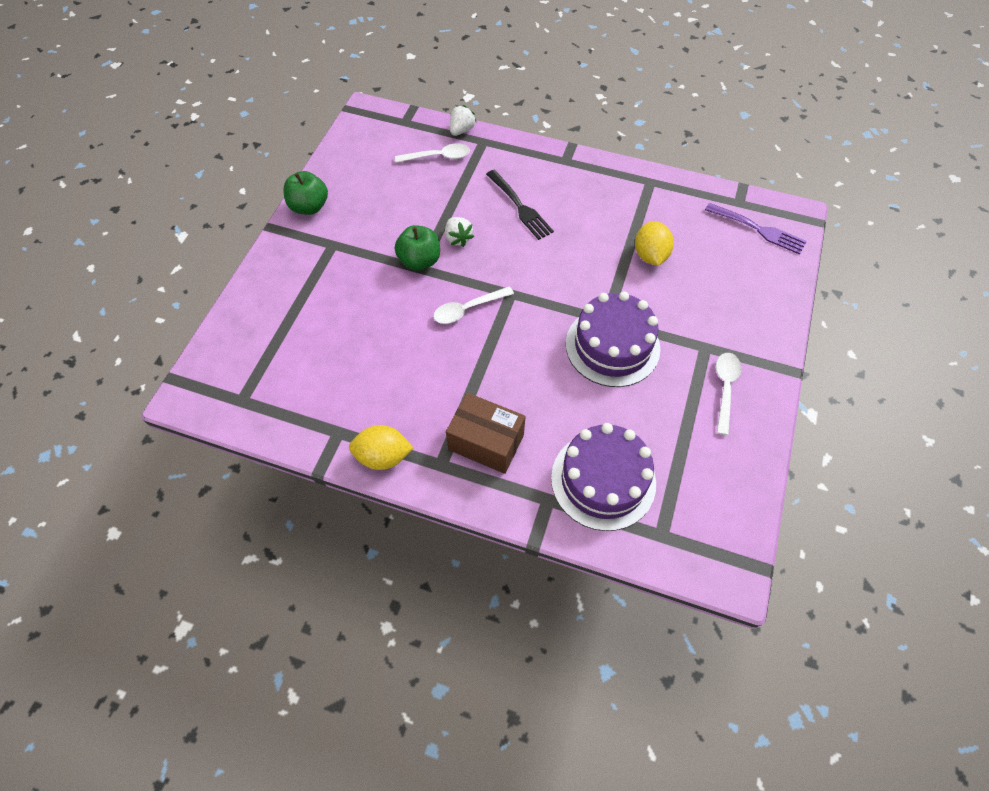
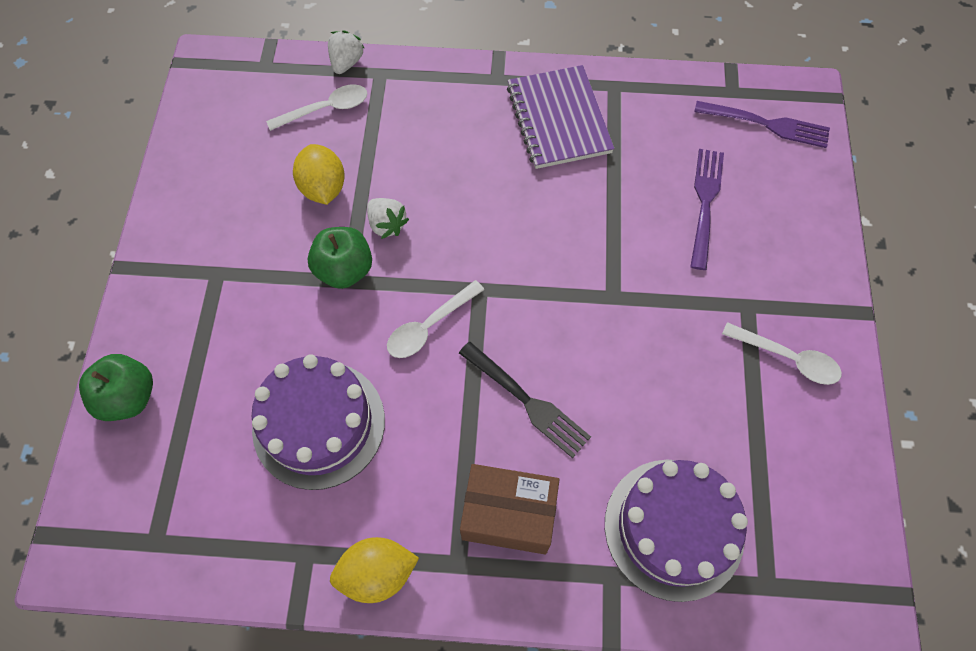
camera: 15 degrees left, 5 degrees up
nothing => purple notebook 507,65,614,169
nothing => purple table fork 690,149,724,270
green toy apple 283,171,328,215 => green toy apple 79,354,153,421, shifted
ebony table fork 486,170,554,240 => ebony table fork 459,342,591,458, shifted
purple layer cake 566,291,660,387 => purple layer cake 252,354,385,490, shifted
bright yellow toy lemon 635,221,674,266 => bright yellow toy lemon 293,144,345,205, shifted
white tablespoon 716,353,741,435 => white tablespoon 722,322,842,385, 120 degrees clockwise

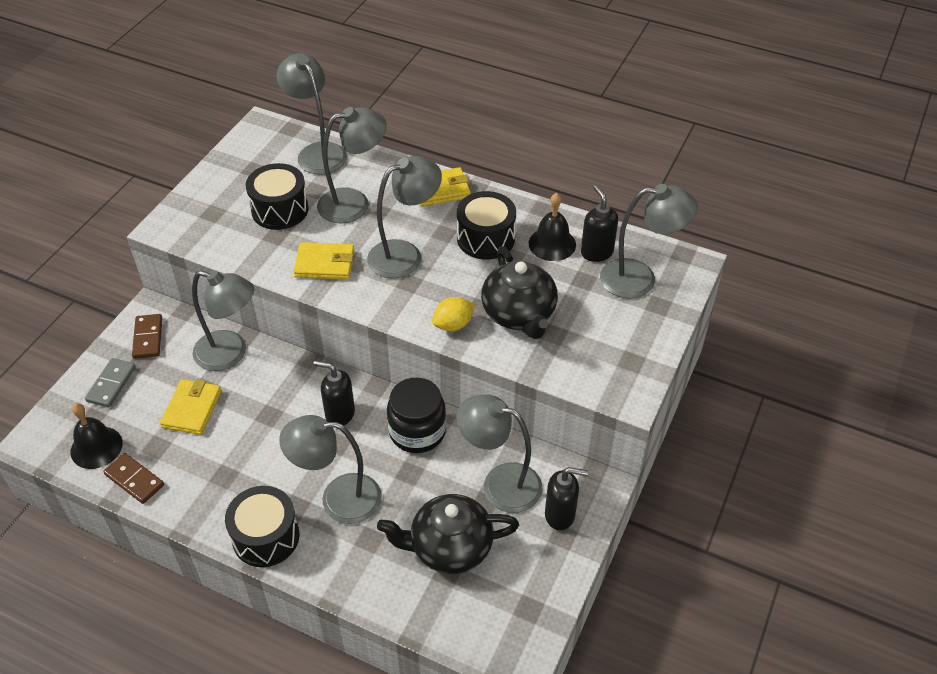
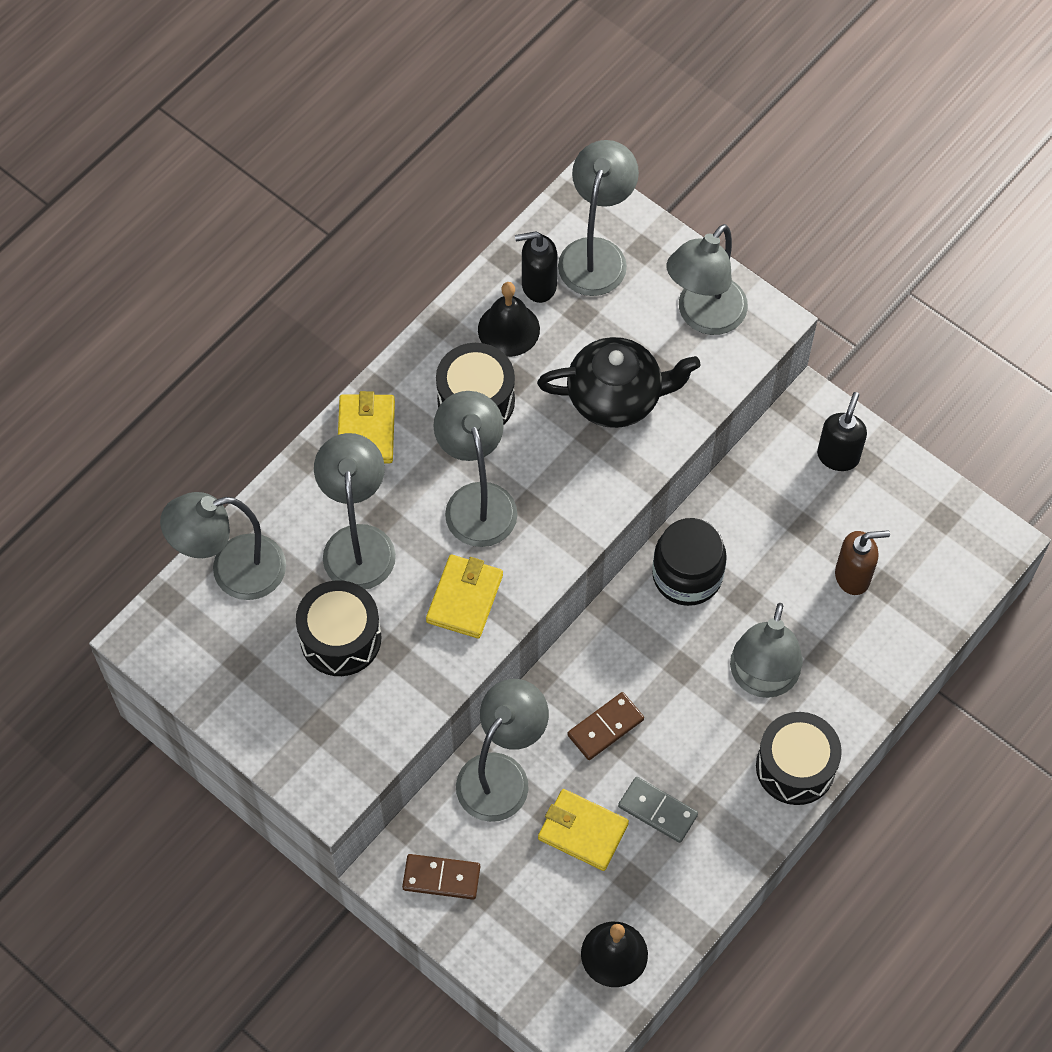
camera: 75 degrees left, 15 degrees up
ebony soap dispenser 313,361,355,425 => nothing
bright yellow toy lemon 432,297,475,331 => nothing
grey domino piece 85,358,136,408 => grey domino piece 618,777,698,843, shifted
brown domino piece 103,453,164,504 => brown domino piece 567,692,644,760, shifted
grey desk lamp 457,394,543,513 => grey desk lamp 666,224,748,335, shifted
ebony china teapot 377,494,519,574 => brown soap dispenser 835,530,890,595

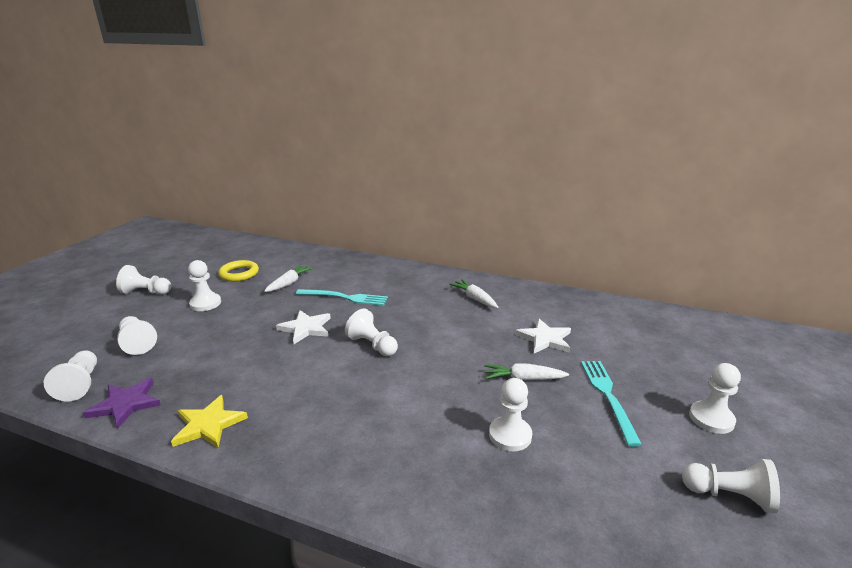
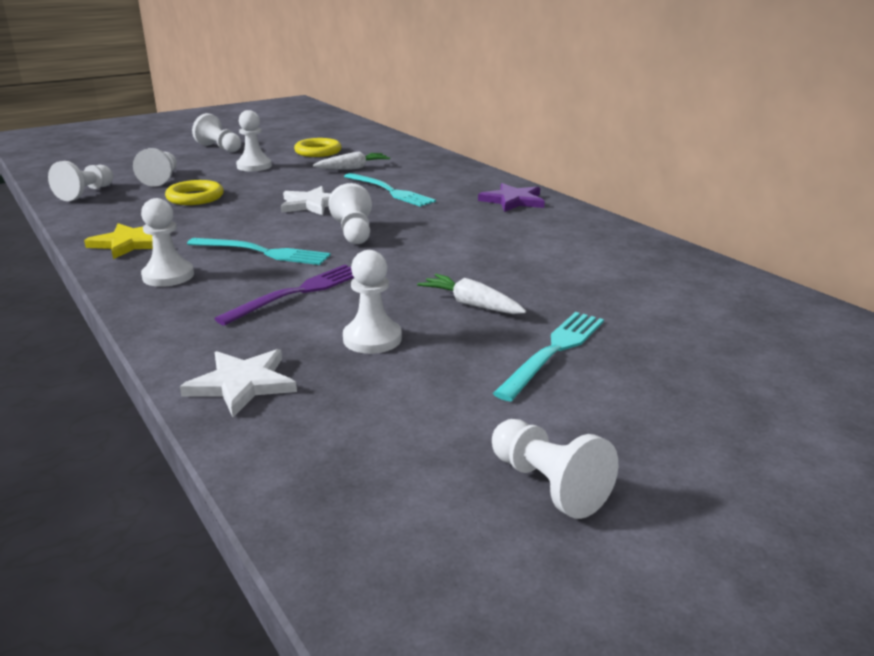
camera: 35 degrees right, 0 degrees up
white root vegetable 449,279,499,308 => nothing
nothing => bright yellow torus 165,180,224,205
nothing => aqua table fork 187,238,331,265
nothing => purple table fork 214,265,354,326
purple five-pointed star 83,378,161,428 => purple five-pointed star 478,183,545,212, shifted
white five-pointed star 515,319,571,353 => white five-pointed star 180,349,297,417, shifted
white game pawn 689,363,741,434 => white game pawn 141,198,194,287, shifted

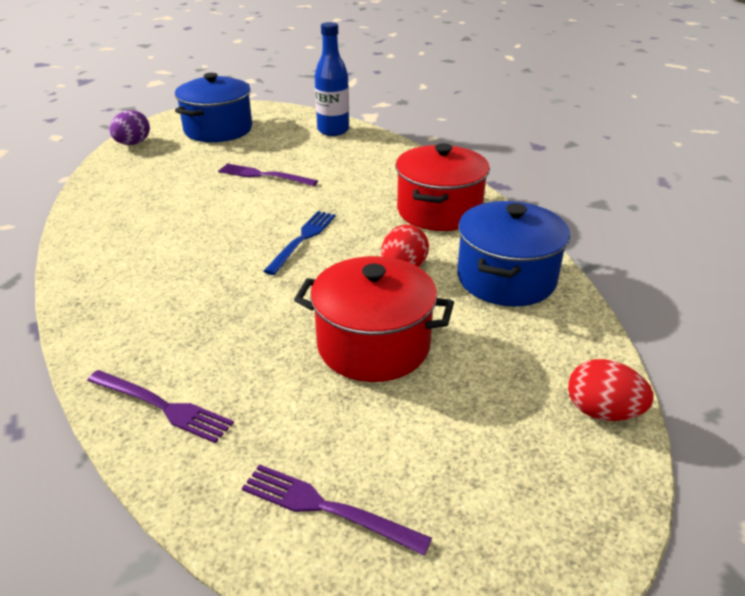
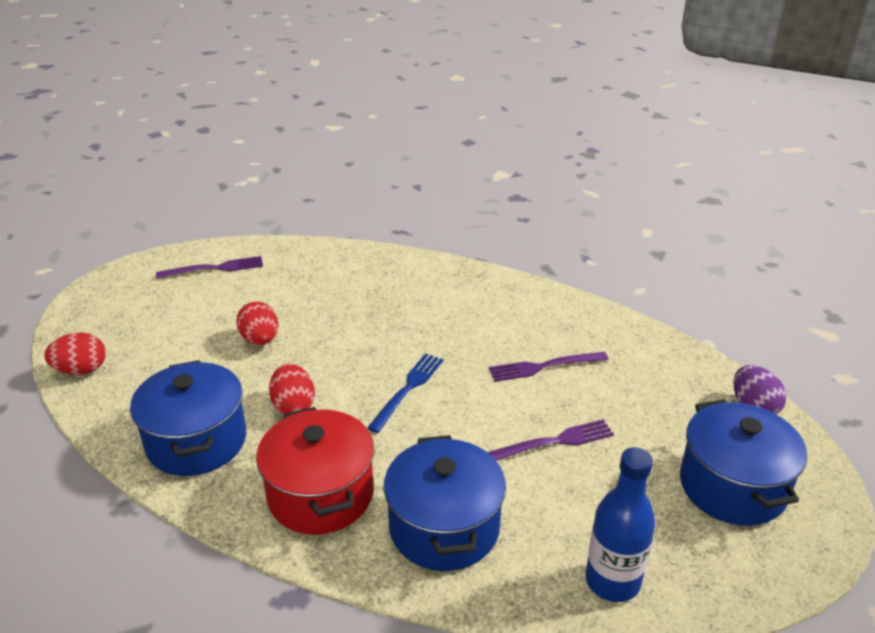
camera: 140 degrees right, 0 degrees up
nothing => blue pot 384,435,506,571
purple table fork 87,370,234,443 => purple table fork 489,352,609,382, shifted
scarlet pot 294,256,454,382 => scarlet egg 236,302,279,345
blue table fork 263,211,336,275 => blue table fork 367,353,443,433, 135 degrees counterclockwise

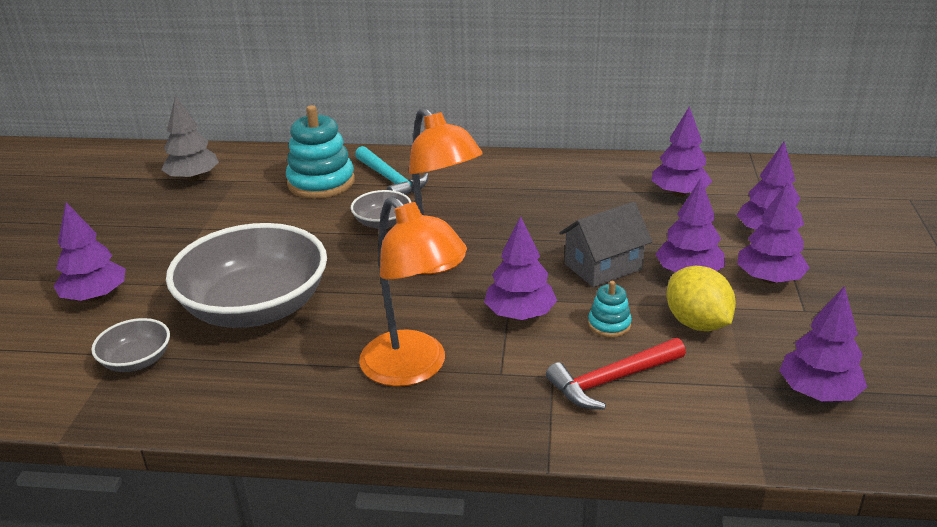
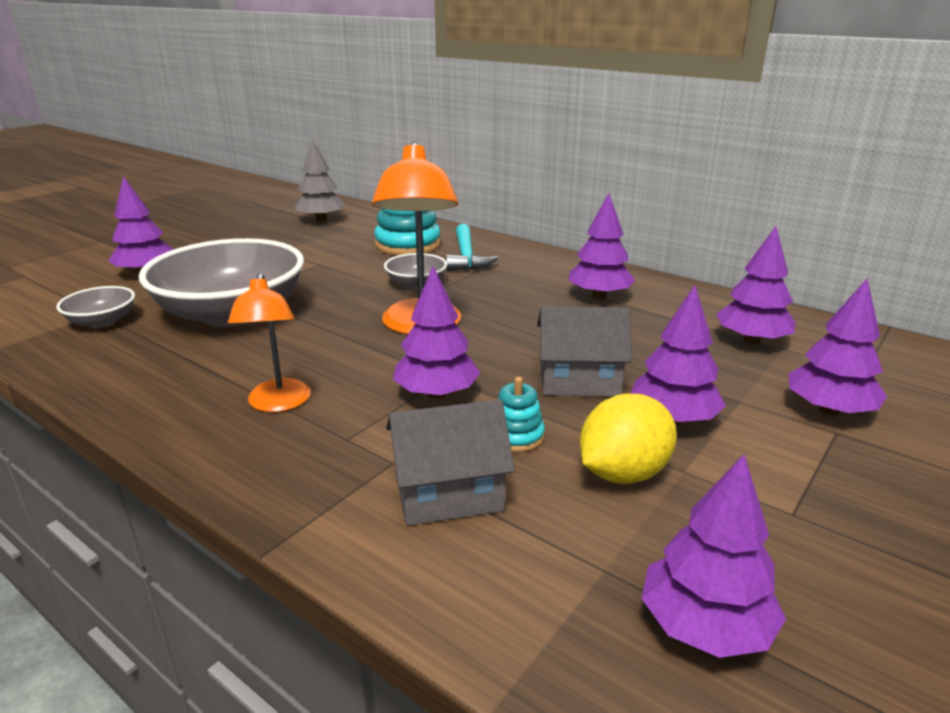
camera: 30 degrees right, 5 degrees down
purple fir tree 737,182,810,283 => purple fir tree 568,193,635,299, shifted
scarlet claw hammer 546,338,686,410 => grey cottage 386,400,515,526
bright yellow toy lemon 667,266,736,331 => bright yellow toy lemon 580,394,677,484, 45 degrees clockwise
bright orange desk lamp 359,196,467,387 => bright orange desk lamp 228,273,311,412, x0.63

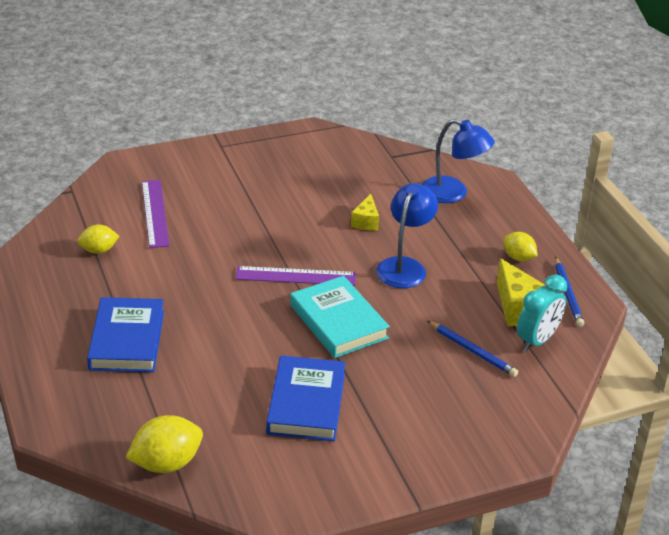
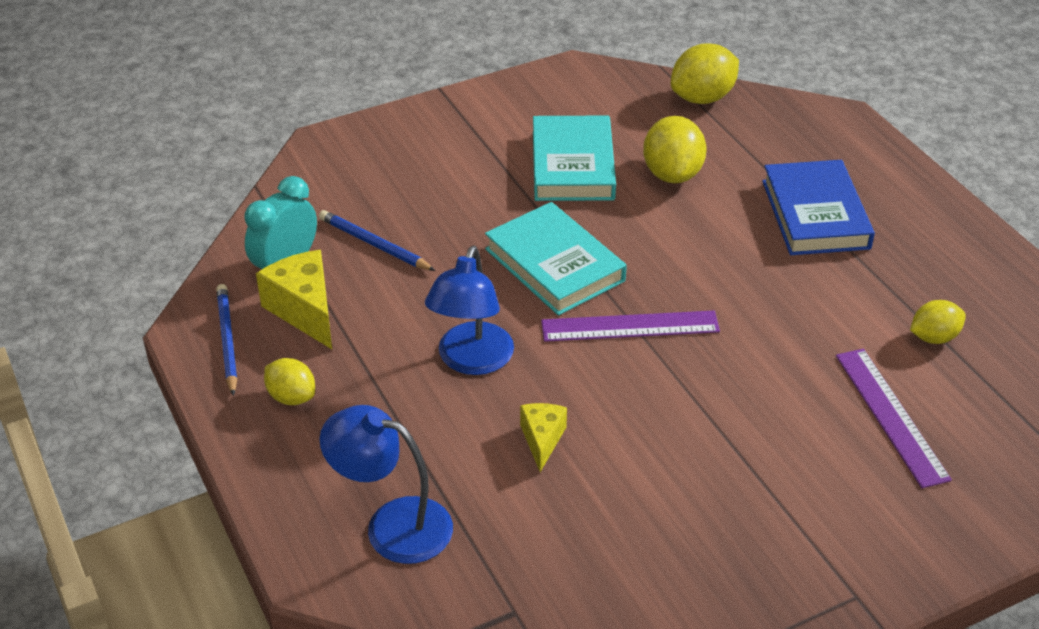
camera: 175 degrees right, 5 degrees up
nothing => bright yellow toy lemon 643,116,707,183
blue hardcover 266,356,345,441 => aqua hardcover 533,116,616,201

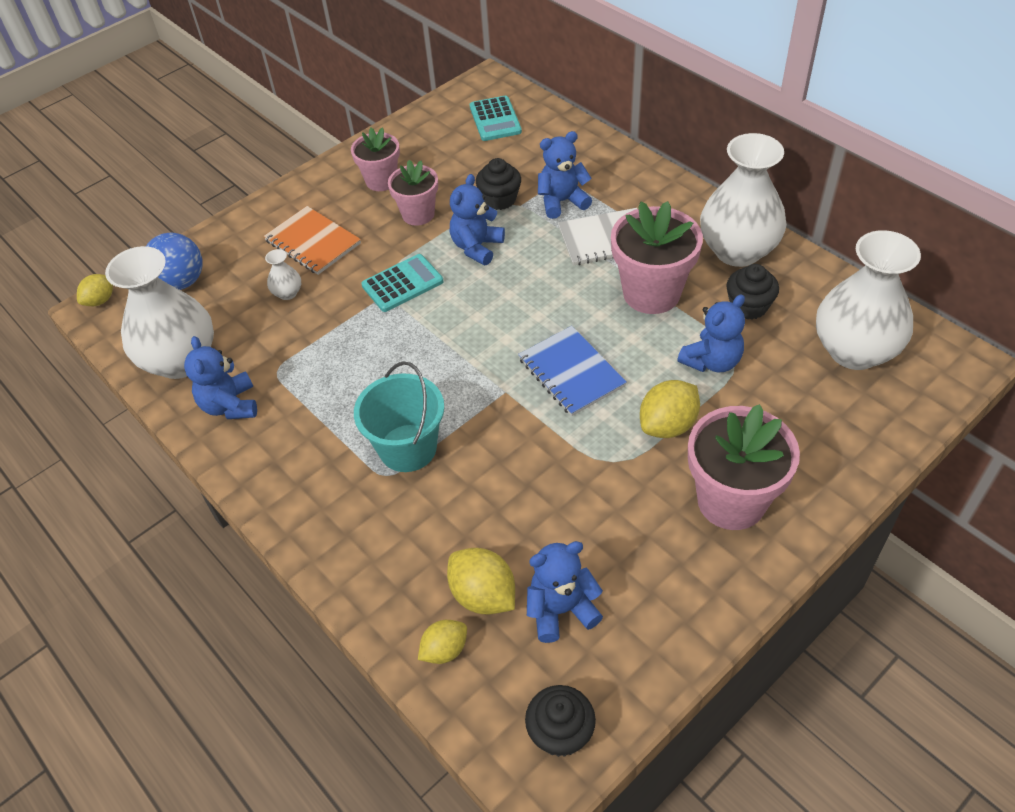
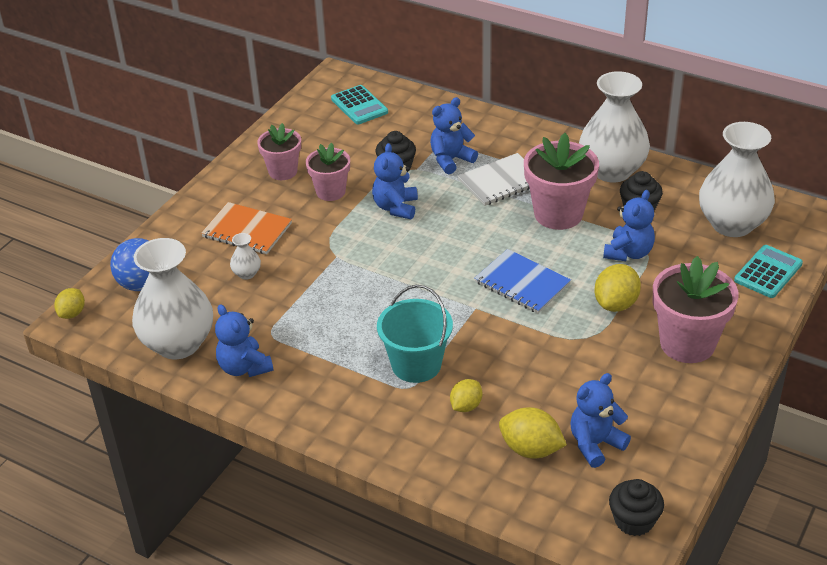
camera: 20 degrees left, 10 degrees down
aqua adding machine 361,254,443,312 => aqua adding machine 734,245,803,298, shifted
bright yellow toy lemon 418,620,467,664 => bright yellow toy lemon 450,379,482,412, shifted

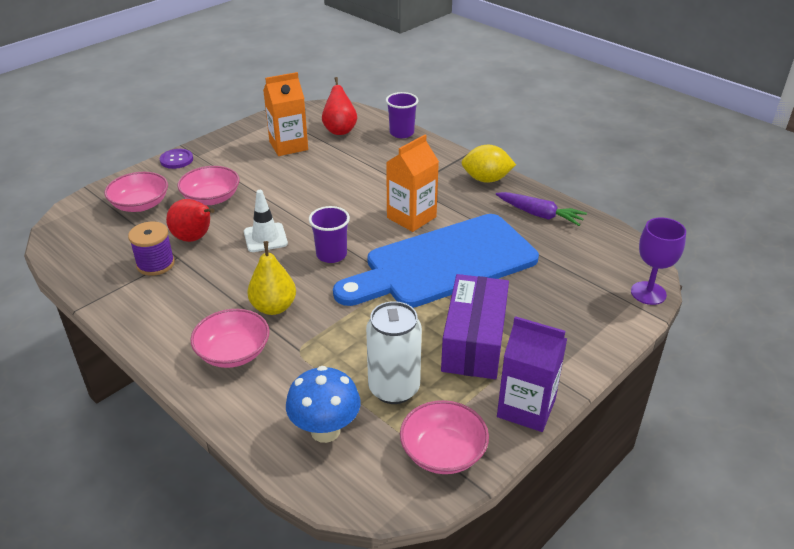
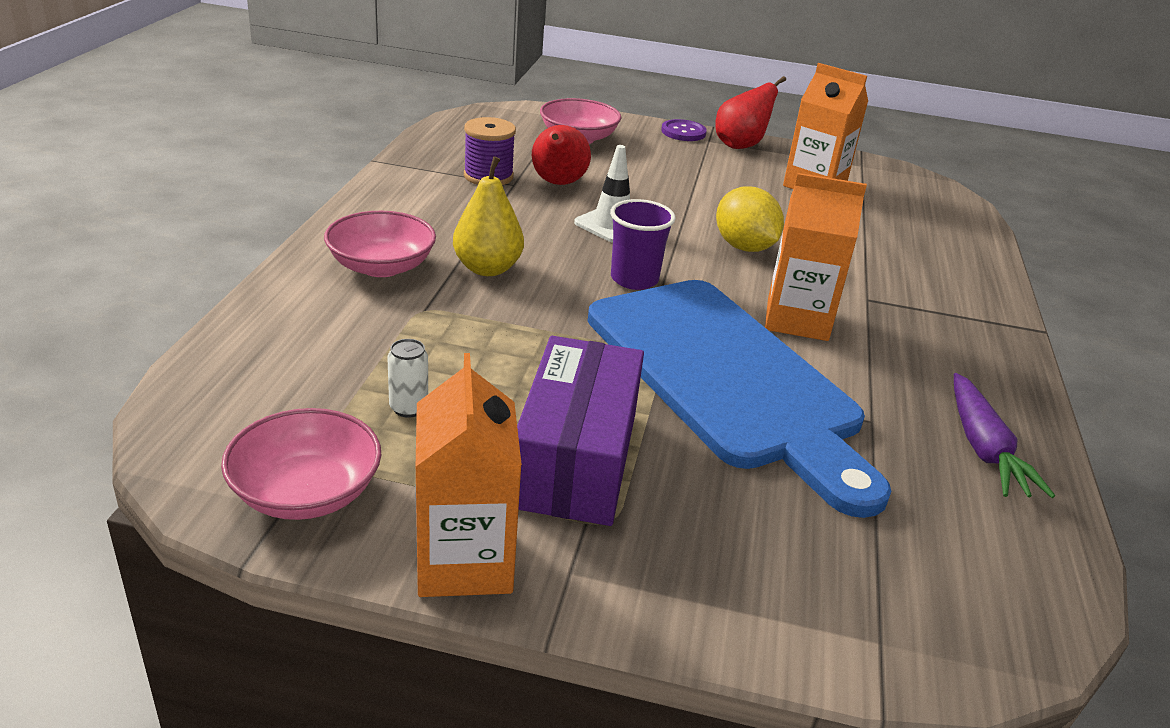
camera: 55 degrees right, 5 degrees down
pink serving bowl 177,166,240,205 => nothing
blue mushroom 286,366,361,443 => nothing
purple cup 386,92,418,138 => nothing
purple goblet 631,217,686,305 => nothing
scarlet toy pear 322,77,357,135 => scarlet toy pear 715,76,786,149, shifted
bright yellow toy lemon 461,145,516,183 => bright yellow toy lemon 716,186,784,252, shifted
purple milk carton 497,316,567,432 => bright orange milk carton 416,353,522,597
blue bread board 333,214,539,308 => blue bread board 588,280,892,518, 150 degrees counterclockwise
purple parcel 441,274,509,379 => purple parcel 517,336,644,526, 60 degrees counterclockwise
white soda can 366,301,422,404 => white soda can 387,339,428,418, x0.45

